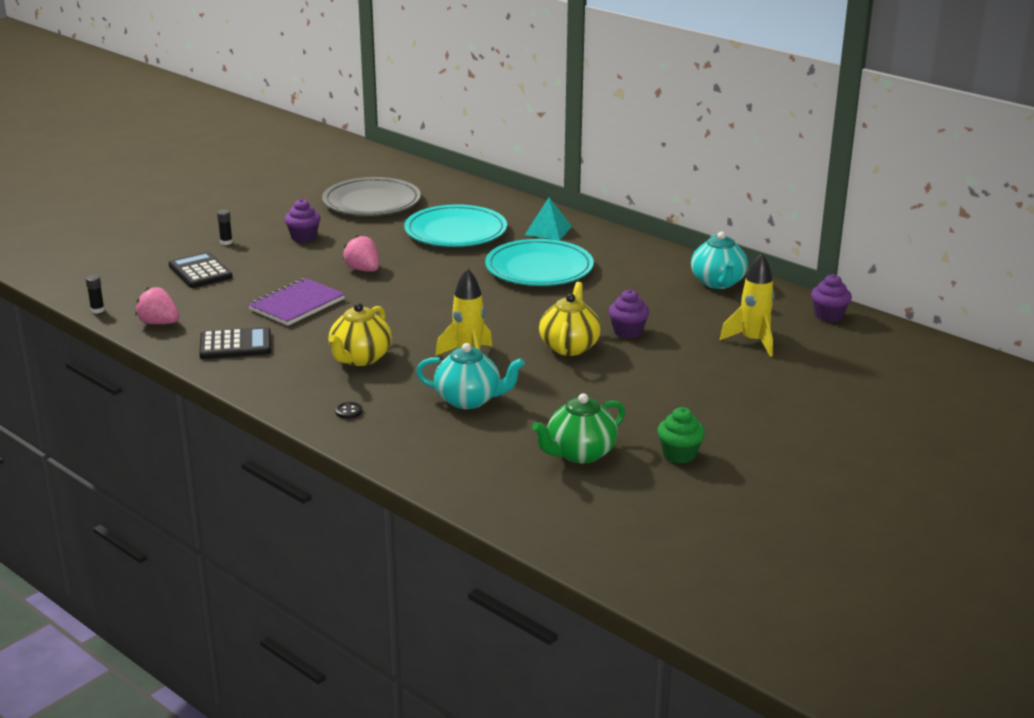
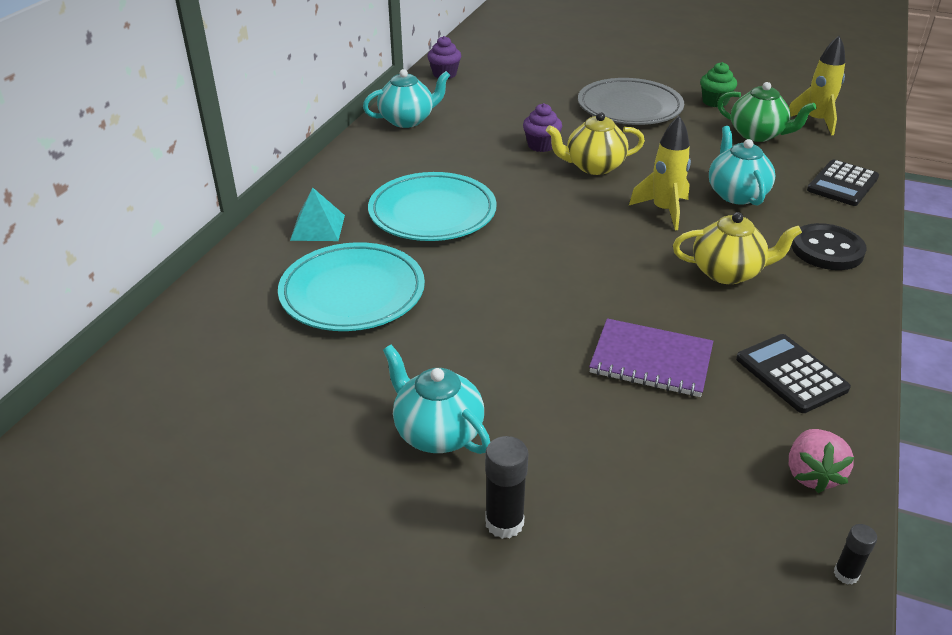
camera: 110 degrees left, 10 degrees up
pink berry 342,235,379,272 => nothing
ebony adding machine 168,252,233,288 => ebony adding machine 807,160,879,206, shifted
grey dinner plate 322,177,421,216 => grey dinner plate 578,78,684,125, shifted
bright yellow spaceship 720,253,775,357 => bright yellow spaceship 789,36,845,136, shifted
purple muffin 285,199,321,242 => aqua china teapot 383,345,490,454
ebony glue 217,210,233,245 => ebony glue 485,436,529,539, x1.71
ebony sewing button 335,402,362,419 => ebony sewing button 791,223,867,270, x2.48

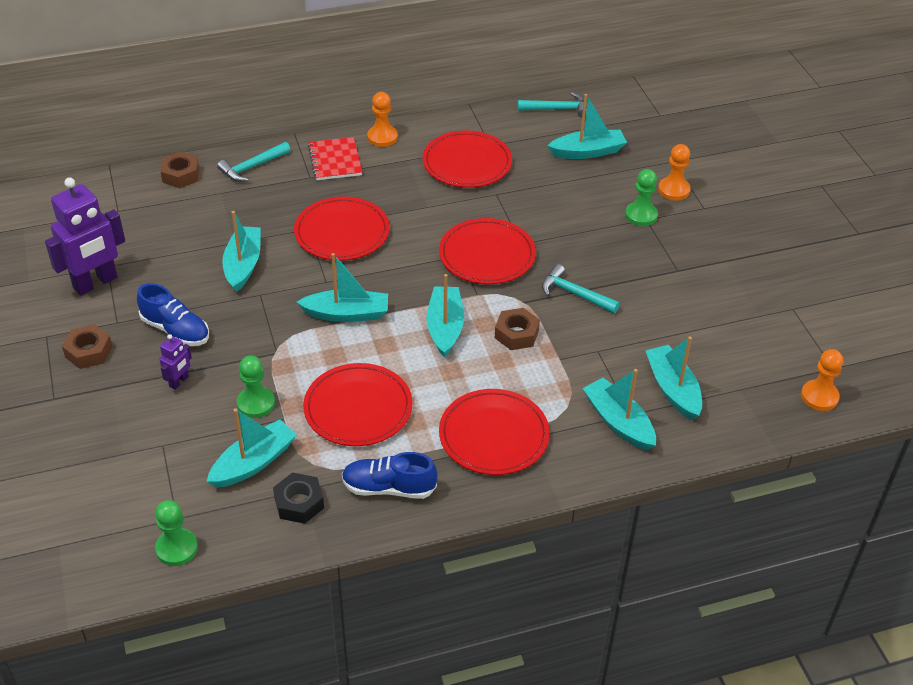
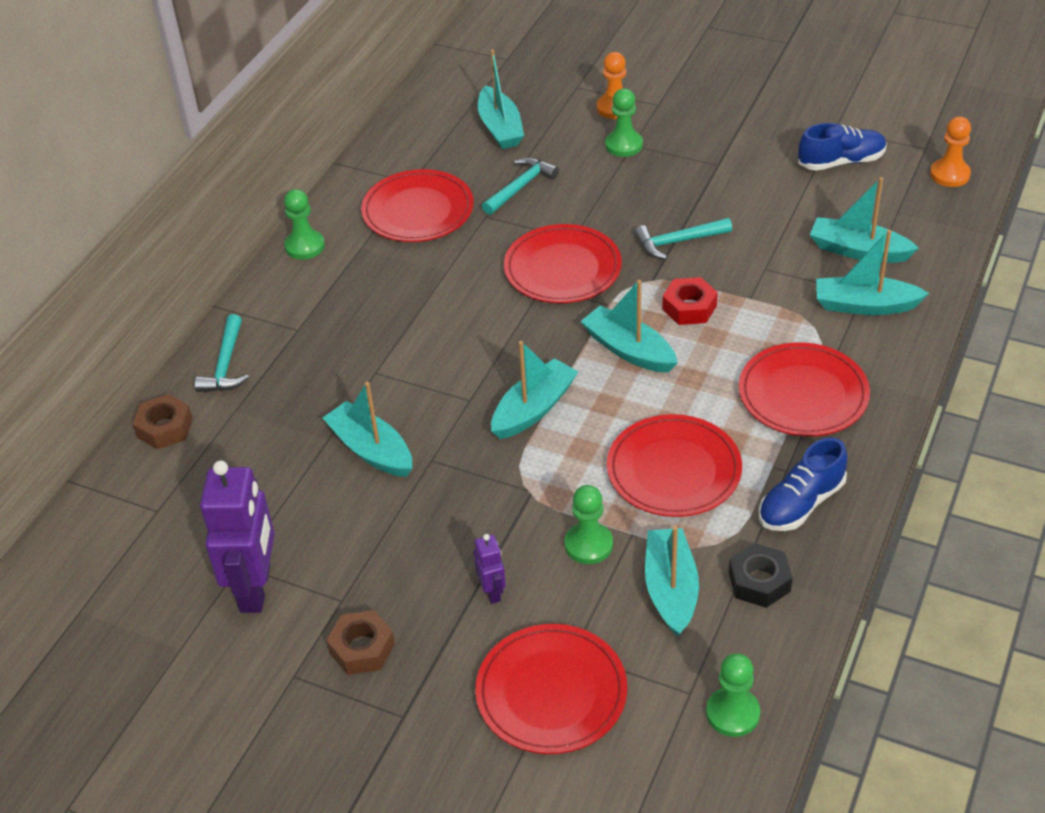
camera: 45 degrees left, 0 degrees up
scarlet notebook 308,137,362,180 => nothing
blue shoe 137,283,209,346 => blue shoe 798,123,887,171, shifted
scarlet dinner plate 294,196,390,261 => scarlet dinner plate 475,624,627,754, shifted
aqua claw hammer 518,92,587,118 => aqua claw hammer 482,157,559,215, shifted
bright orange game pawn 367,92,398,147 => green game pawn 284,189,325,260
brown nut 495,308,540,350 => scarlet nut 662,277,718,325
aqua boat 547,94,627,159 => aqua boat 478,49,524,149, 135 degrees clockwise

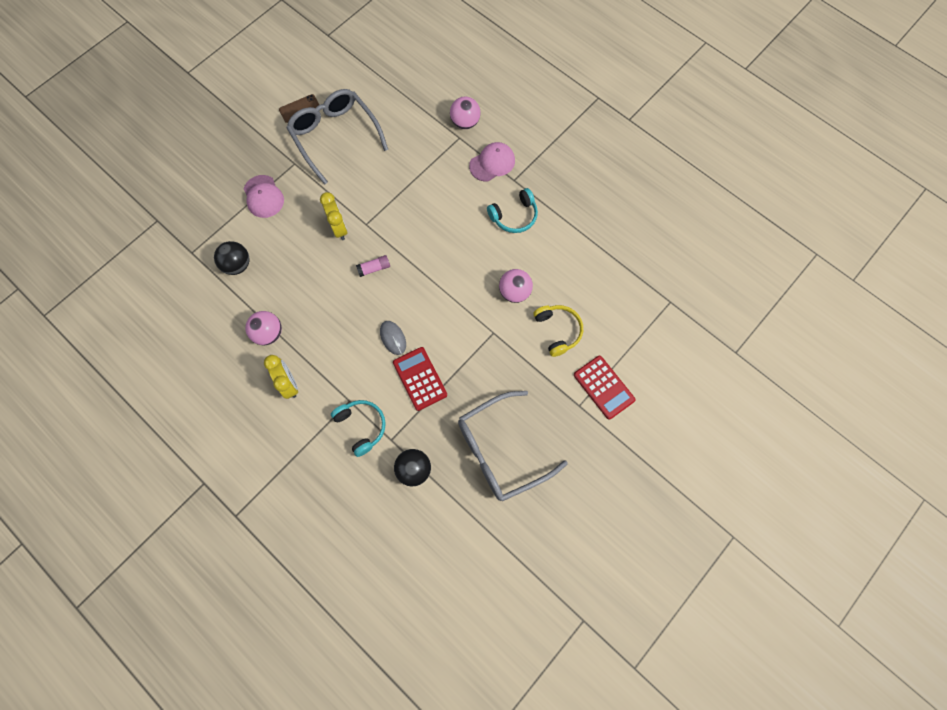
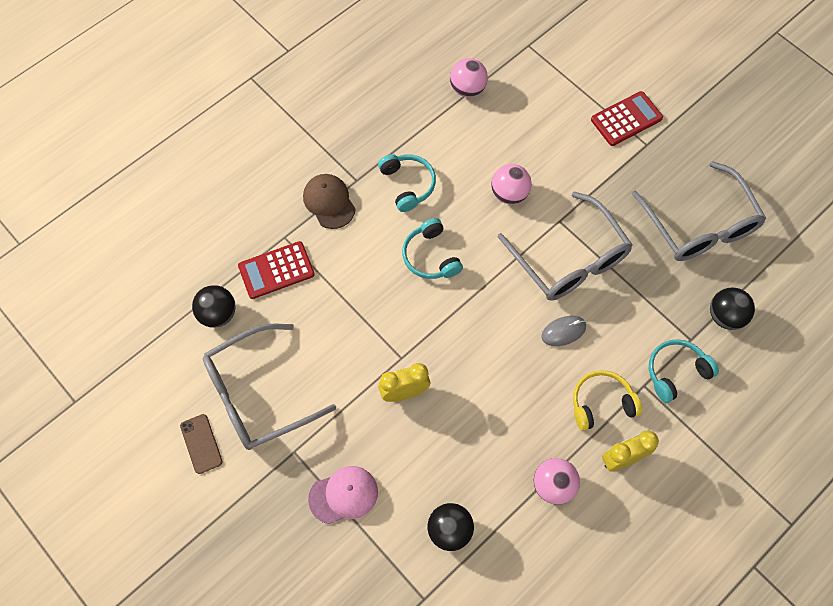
camera: 85 degrees left, 5 degrees down
pink glue 356,255,390,277 => nothing
nothing => ebony play ball 192,285,236,328
nothing => aqua over-ear headphones 402,218,463,279
nothing => grey spectacles 498,192,632,301
scarlet adding machine 393,347,447,411 => scarlet adding machine 238,241,315,299, shifted
pink play ball 450,96,480,129 => pink play ball 450,58,488,97, shifted
bright yellow over-ear headphones 533,305,583,357 => bright yellow over-ear headphones 573,370,642,431, shifted
pink peaked cap 469,142,515,182 => brown peaked cap 303,174,356,229

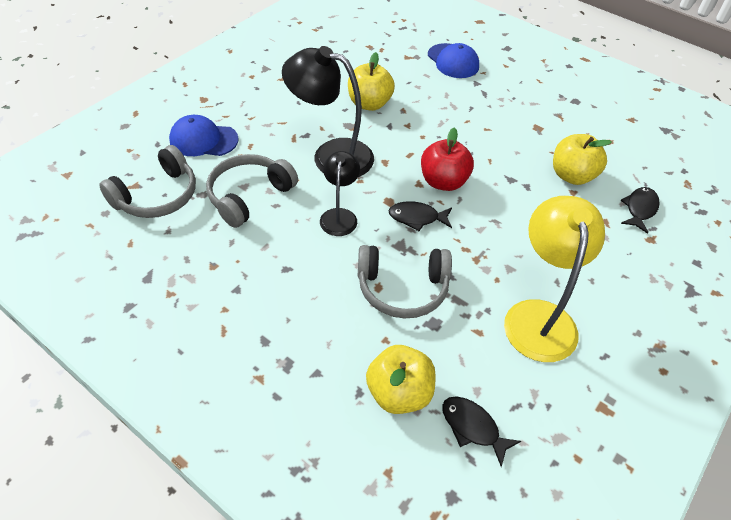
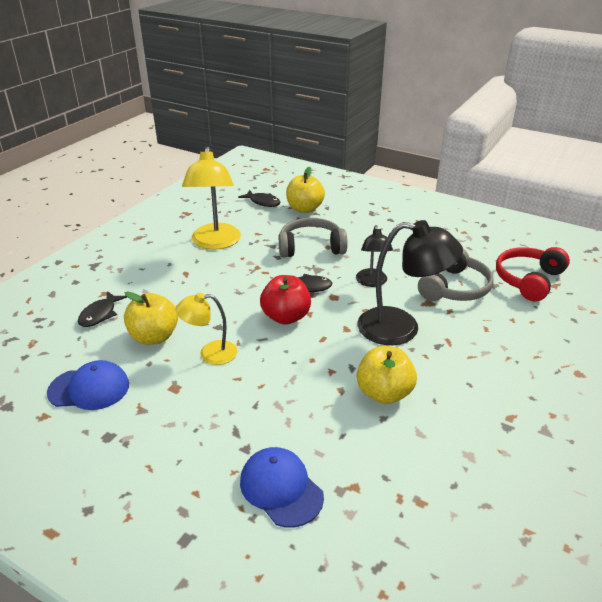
camera: 175 degrees right, 15 degrees down
nothing => bright yellow desk lamp 175,293,238,365
blue peaked cap 169,115,239,156 => blue peaked cap 47,360,129,410, shifted
grey over-ear headphones 99,145,196,218 => scarlet over-ear headphones 496,247,570,301

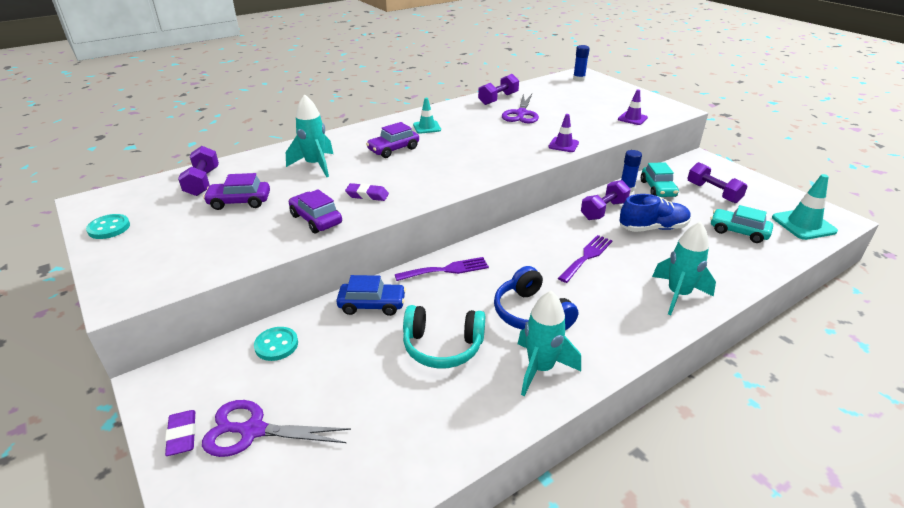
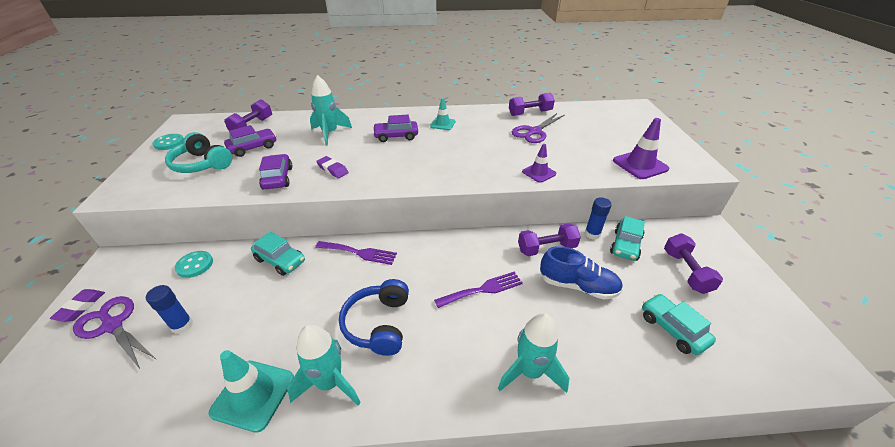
camera: 30 degrees right, 5 degrees up
aqua over-ear headphones 403,305,485,368 => aqua over-ear headphones 165,132,232,173, shifted
blue glue 573,45,590,81 => blue glue 146,285,193,334, shifted
aqua road cone 772,174,838,240 => aqua road cone 208,350,294,433, shifted
blue toy car 336,275,406,316 => aqua toy car 251,232,305,276
purple toy car 203,173,270,210 => purple toy car 224,125,276,157, 120 degrees clockwise
purple road cone 618,89,648,125 => purple road cone 613,118,669,179, x1.59

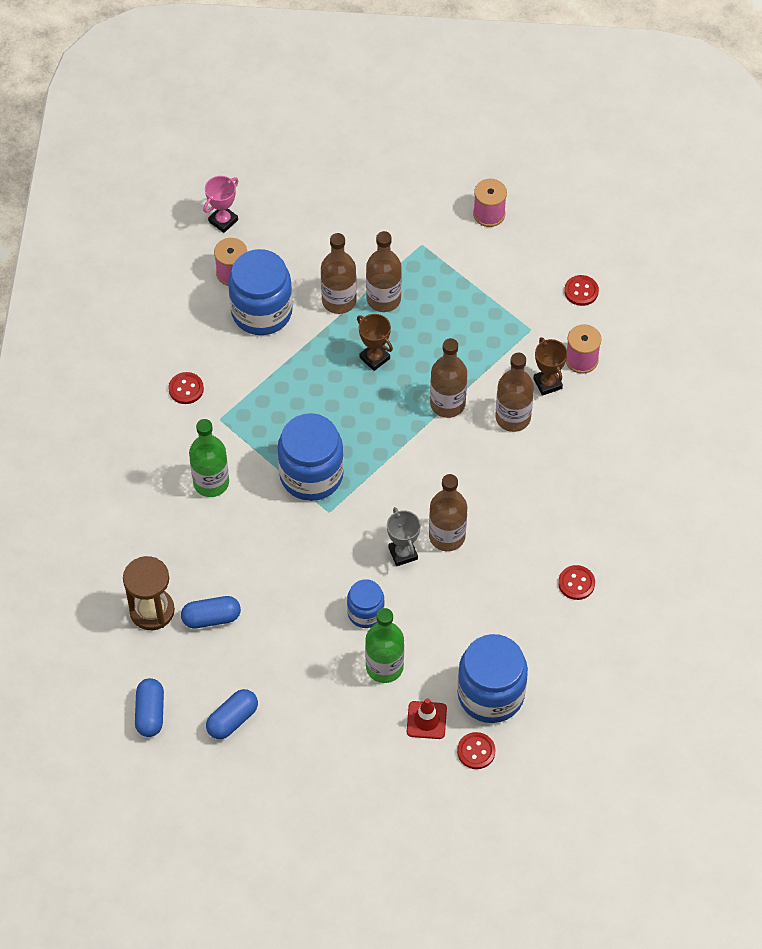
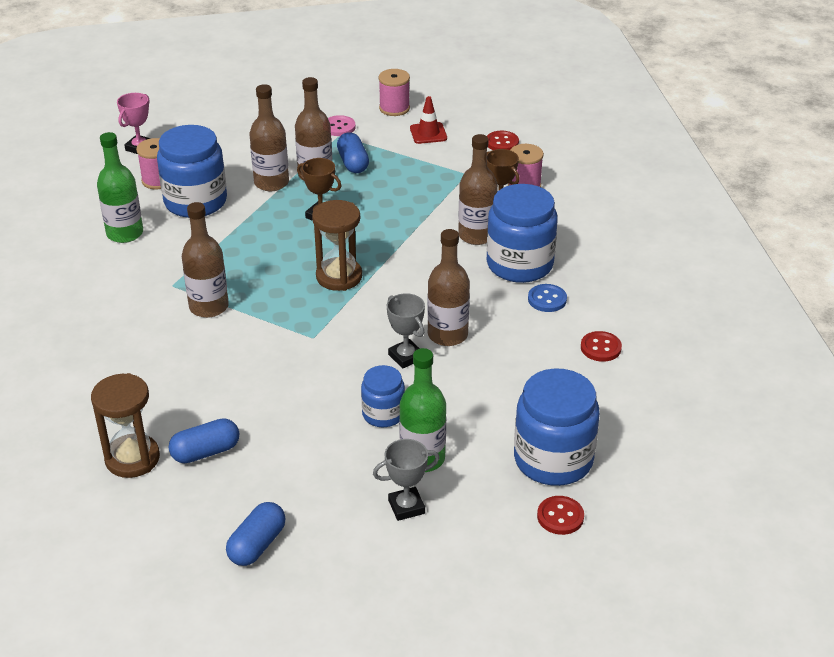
camera: 15 degrees left, 20 degrees down
scarlet sewing button 168,372,204,404 => nothing
nothing => brown sandglass 312,200,362,291
nothing => pink sewing button 328,115,356,136
nothing => grey prize cup 373,439,440,521
nothing => blue sewing button 528,284,567,312
blue pill shape 135,678,164,737 => blue pill shape 337,132,369,173, shifted
green flask 189,419,229,497 => green flask 97,132,143,243, shifted
blue jar 277,413,344,501 => blue jar 487,184,558,283, shifted
scarlet road cone 407,698,447,739 => scarlet road cone 410,96,447,144, shifted
brown flask 430,338,467,418 => brown flask 182,202,229,318, shifted

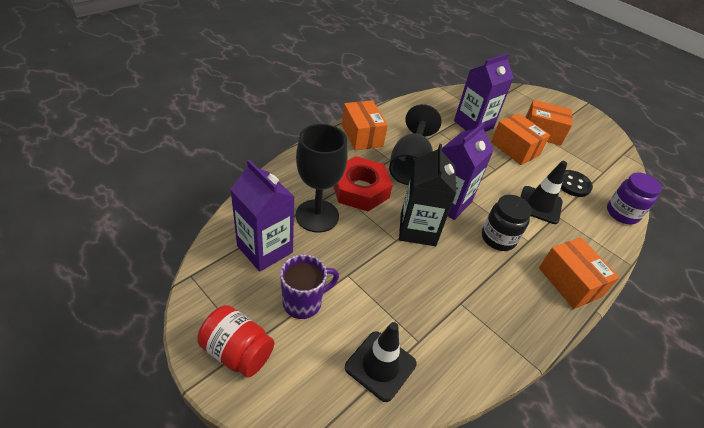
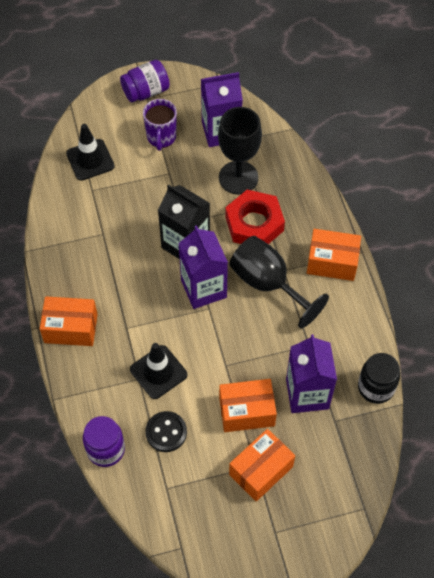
camera: 125 degrees right, 15 degrees up
ebony jar 482,195,532,251 => ebony jar 358,353,400,404, shifted
scarlet jar 197,305,274,377 => purple jar 120,60,170,103

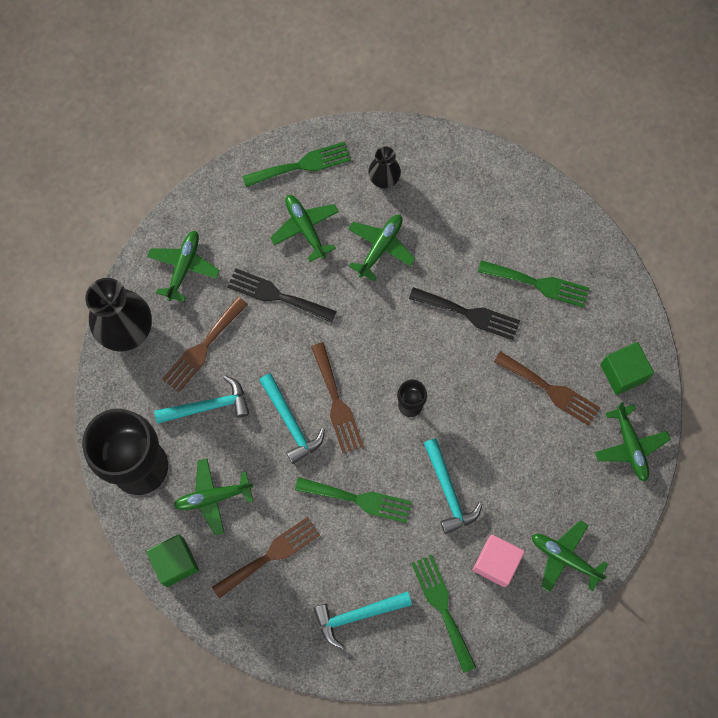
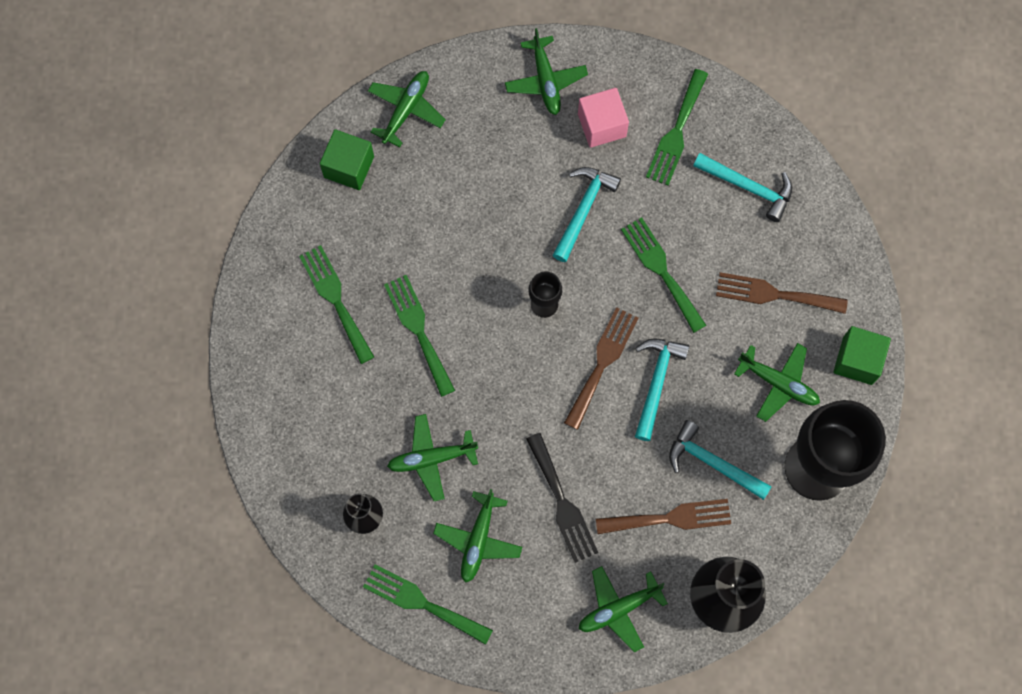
camera: 135 degrees left, 0 degrees up
brown table fork 494,351,600,426 => nothing
ebony table fork 409,287,520,340 => green table fork 384,275,455,397

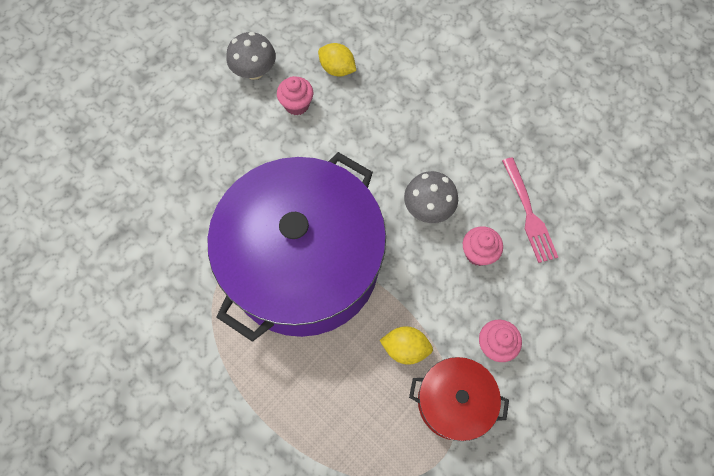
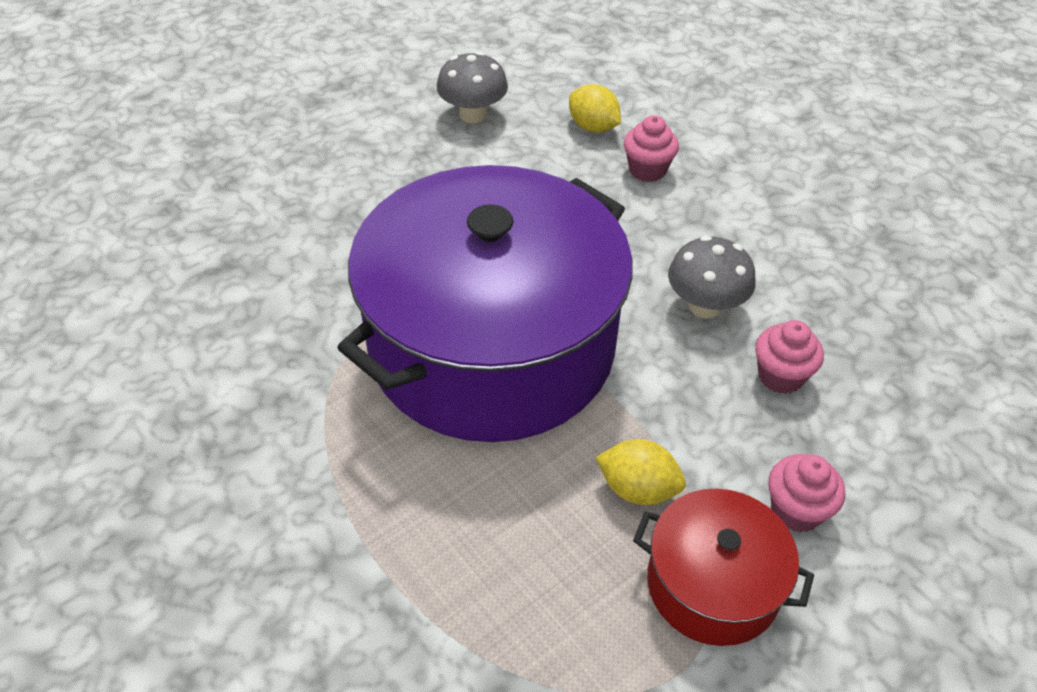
camera: 10 degrees right, 20 degrees down
pink table fork 502,157,558,263 => nothing
pink muffin 277,76,313,116 => pink muffin 624,115,679,182, shifted

